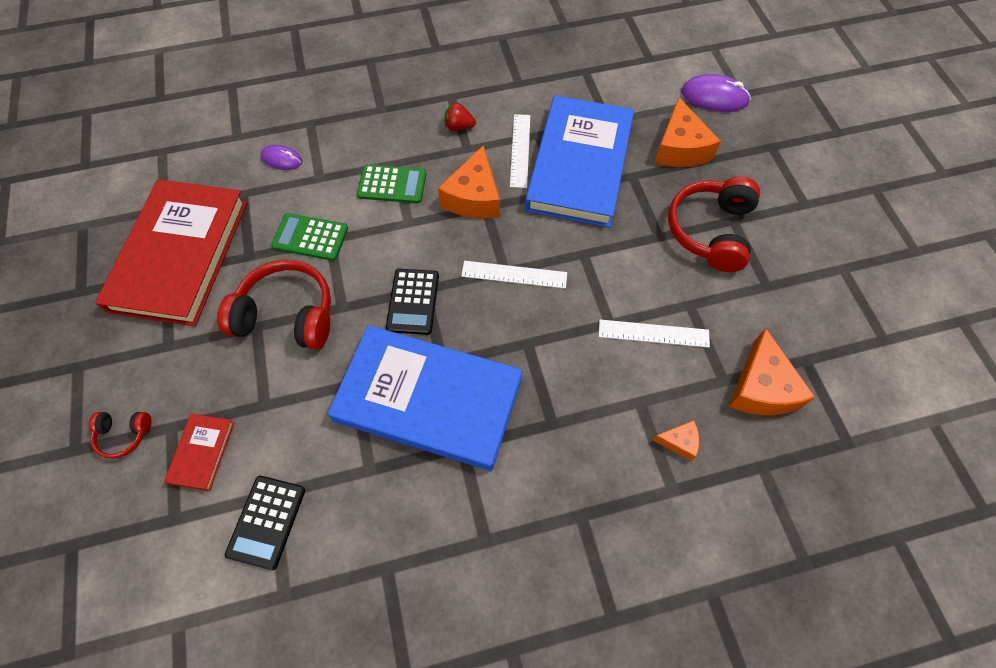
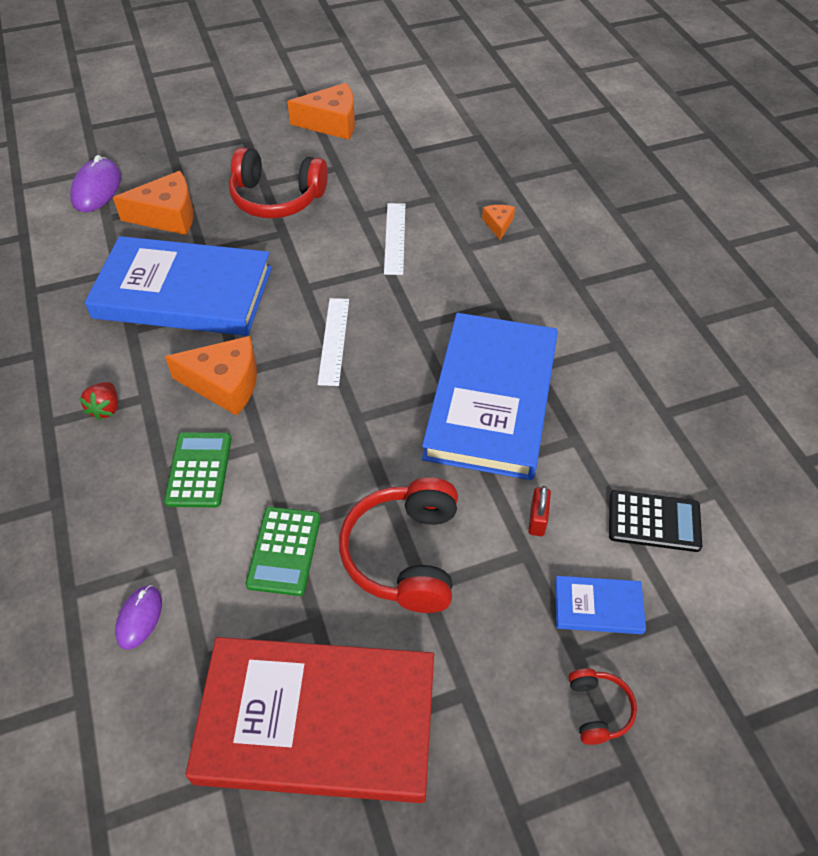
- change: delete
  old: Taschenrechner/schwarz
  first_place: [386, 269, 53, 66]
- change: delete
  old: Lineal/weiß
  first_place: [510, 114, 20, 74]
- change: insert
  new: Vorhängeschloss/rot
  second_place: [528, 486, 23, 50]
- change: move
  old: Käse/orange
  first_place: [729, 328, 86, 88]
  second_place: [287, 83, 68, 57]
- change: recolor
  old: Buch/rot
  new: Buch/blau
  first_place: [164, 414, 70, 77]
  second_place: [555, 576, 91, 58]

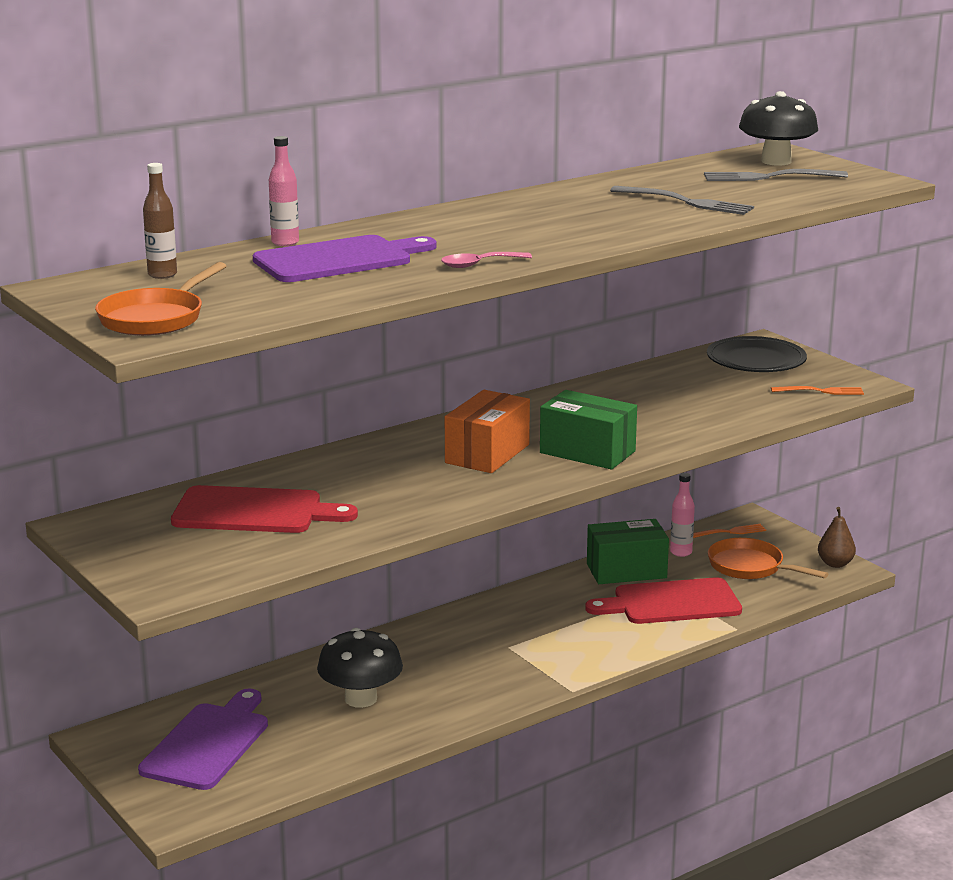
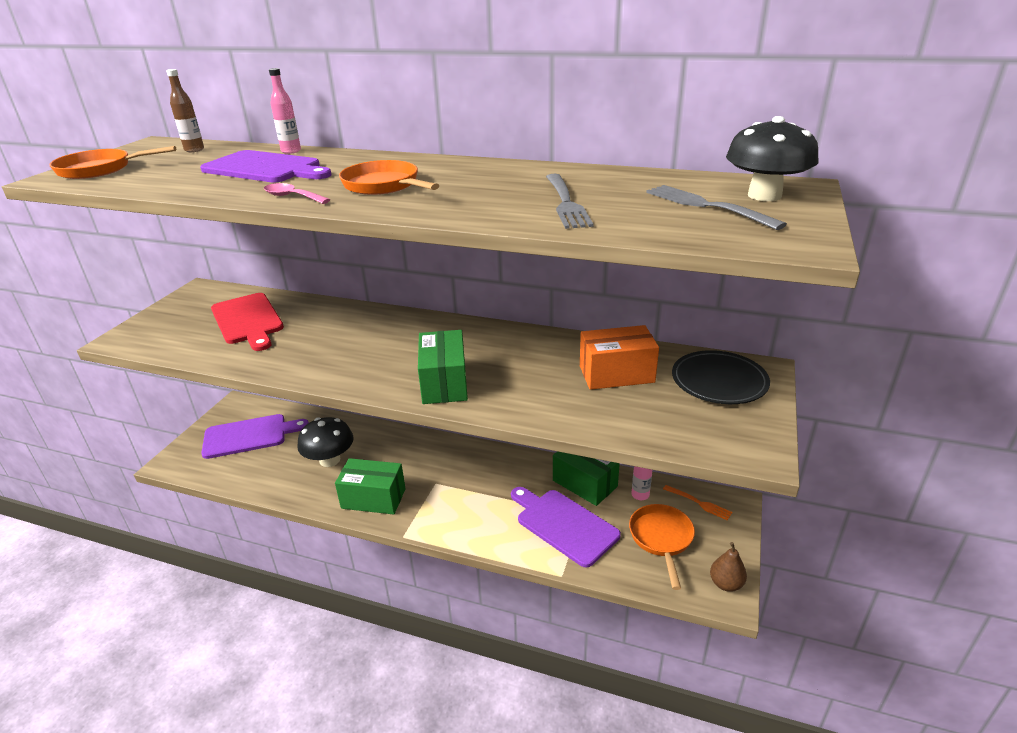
- change: delete
  old: Gabel/orange
  first_place: [771, 386, 93, 9]
- change: insert
  new: Schachtel/grün
  second_place: [335, 458, 71, 57]
- change: insert
  new: Pfanne/orange
  second_place: [339, 160, 100, 35]
- change: move
  old: Schachtel/orange
  first_place: [445, 390, 85, 83]
  second_place: [580, 325, 79, 65]
- change: recolor
  old: Schneidebrett/rot
  new: Schneidebrett/lila
  first_place: [585, 577, 157, 47]
  second_place: [511, 487, 110, 81]

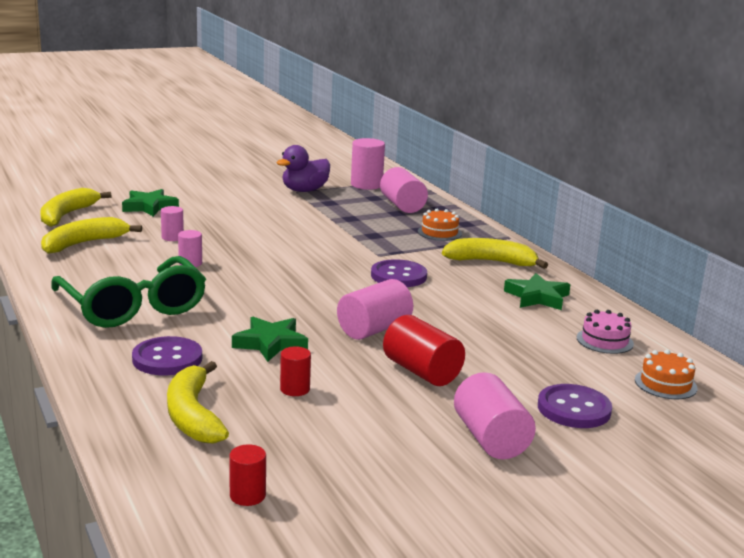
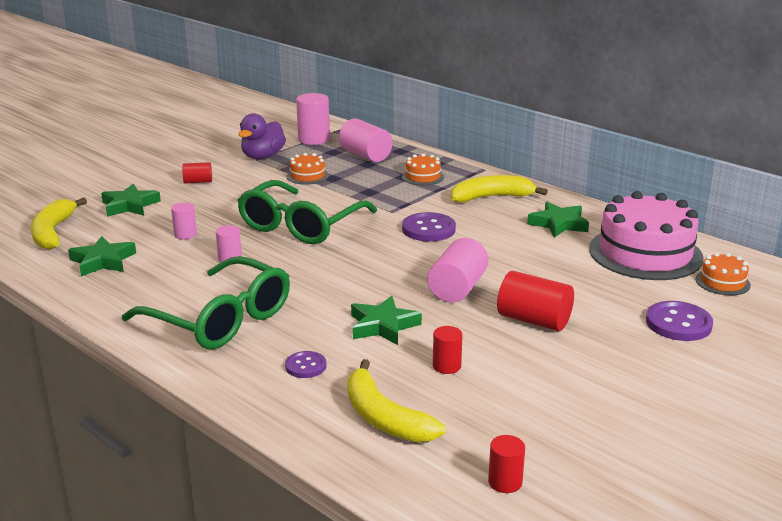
- change: delete
  old: Vollzylinder/rosa
  first_place: [454, 372, 82, 87]
- change: insert
  new: Vollzylinder/rot
  second_place: [182, 162, 30, 22]
- change: insert
  new: Brille/grün
  second_place: [237, 180, 140, 64]
- change: insert
  new: Kuchen/orange
  second_place: [287, 153, 42, 32]
- change: replace
  old: Banane/gelb
  new: Stern/grün
  first_place: [41, 217, 101, 37]
  second_place: [68, 236, 68, 40]
- change: resize
  old: Knopf/lila
  first_place: [132, 336, 70, 39]
  second_place: [285, 351, 42, 27]
  factor: 0.59
- change: resize
  old: Kuchen/rosa
  first_place: [577, 310, 57, 44]
  second_place: [589, 191, 115, 89]
  factor: 2.22

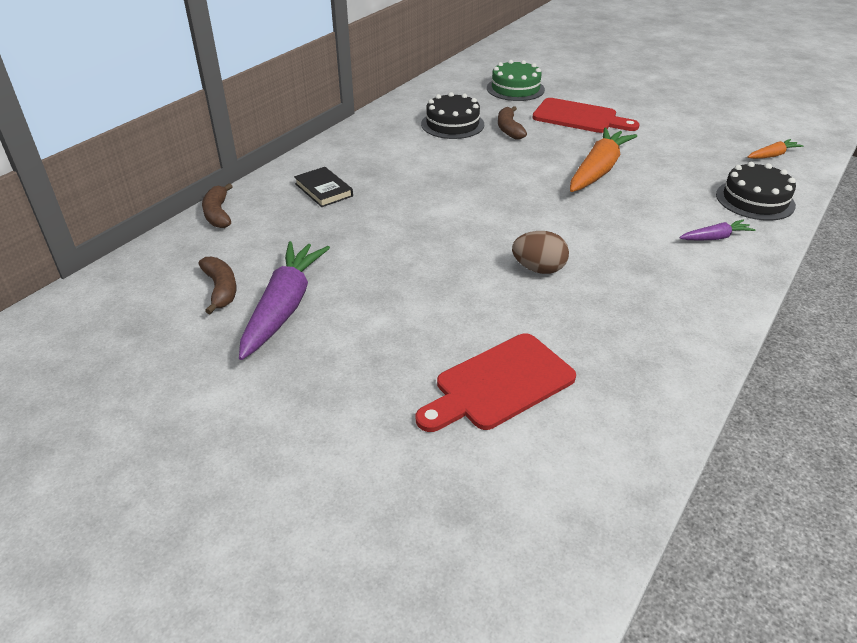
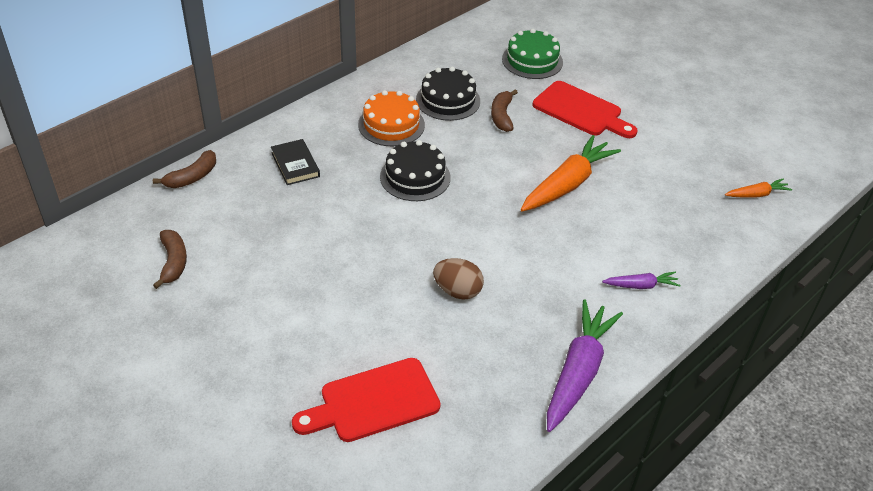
- change: insert
  new: Kuchen/orange
  second_place: [358, 90, 67, 56]
- change: move
  old: Karotte/lila
  first_place: [239, 241, 91, 119]
  second_place: [547, 300, 76, 132]
- change: move
  old: Kuchen/schwarz
  first_place: [716, 162, 80, 58]
  second_place: [380, 140, 71, 61]
- change: rotate
  old: Banane/braun
  first_place: [202, 183, 31, 45]
  second_place: [153, 150, 63, 38]
  degrees: -135

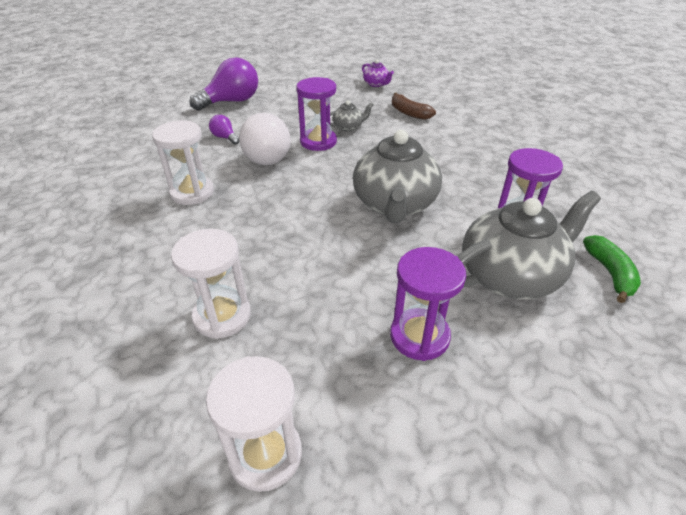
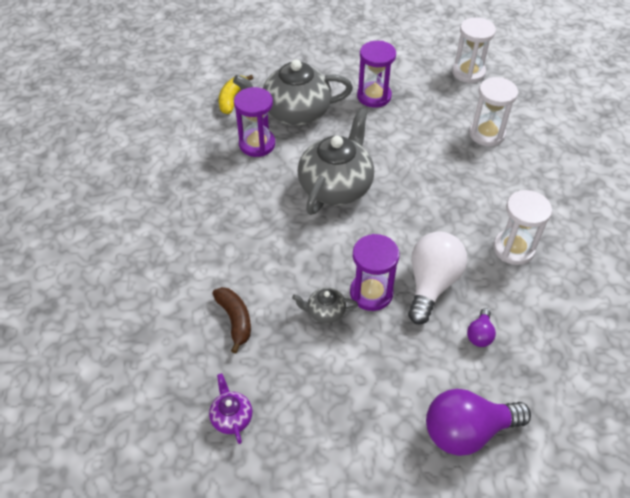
- change: recolor
  old: Banane/grün
  new: Banane/gelb
  first_place: [583, 235, 58, 68]
  second_place: [219, 75, 34, 39]
- change: rotate
  old: Glühbirne/lila
  first_place: [209, 115, 30, 30]
  second_place: [467, 308, 29, 39]
  degrees: 45

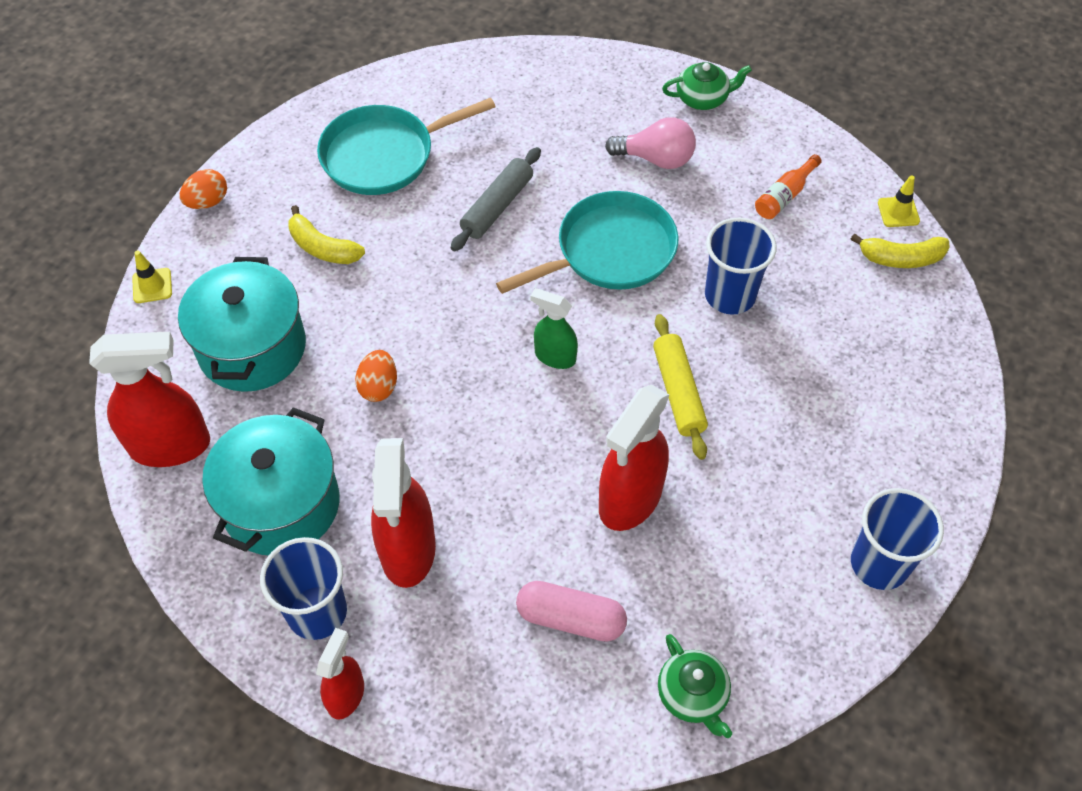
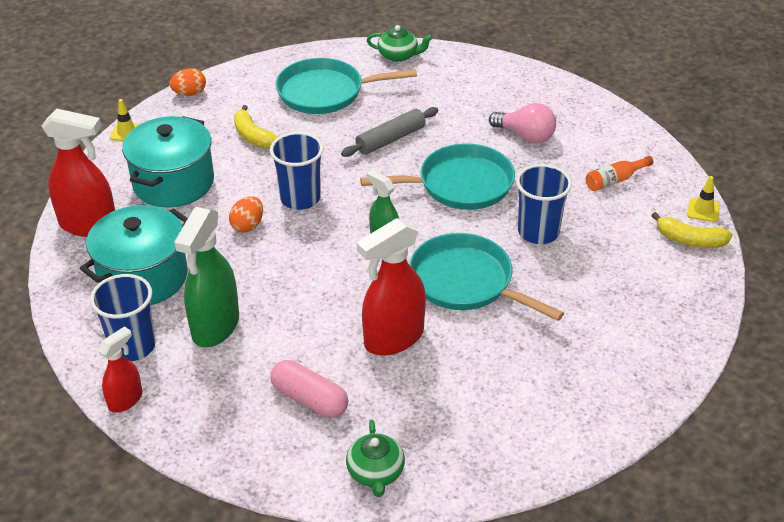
- change: move
  old: Teekanne/grün
  first_place: [662, 62, 90, 48]
  second_place: [367, 25, 66, 37]
- change: move
  old: Becher/blau
  first_place: [851, 488, 93, 102]
  second_place: [270, 132, 54, 78]
- change: replace
  old: Nudelholz/gelb
  new: Pfanne/türkis
  first_place: [653, 314, 55, 146]
  second_place: [409, 233, 155, 88]
- change: recolor
  old: Sprühflasche/rot
  new: Sprühflasche/grün
  first_place: [371, 438, 65, 150]
  second_place: [174, 207, 65, 140]

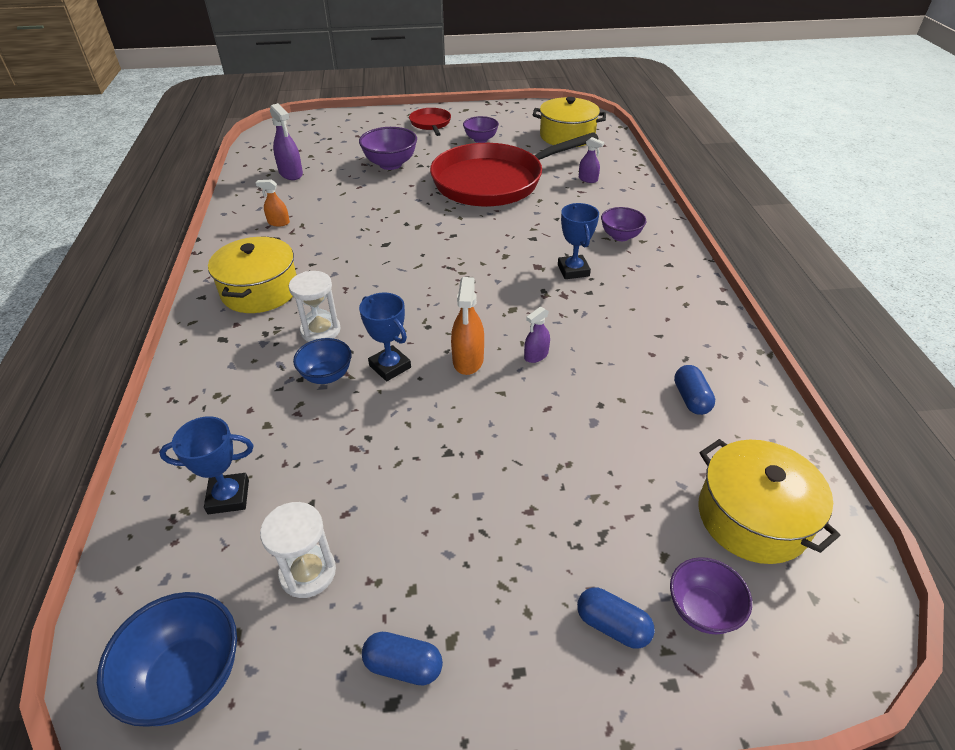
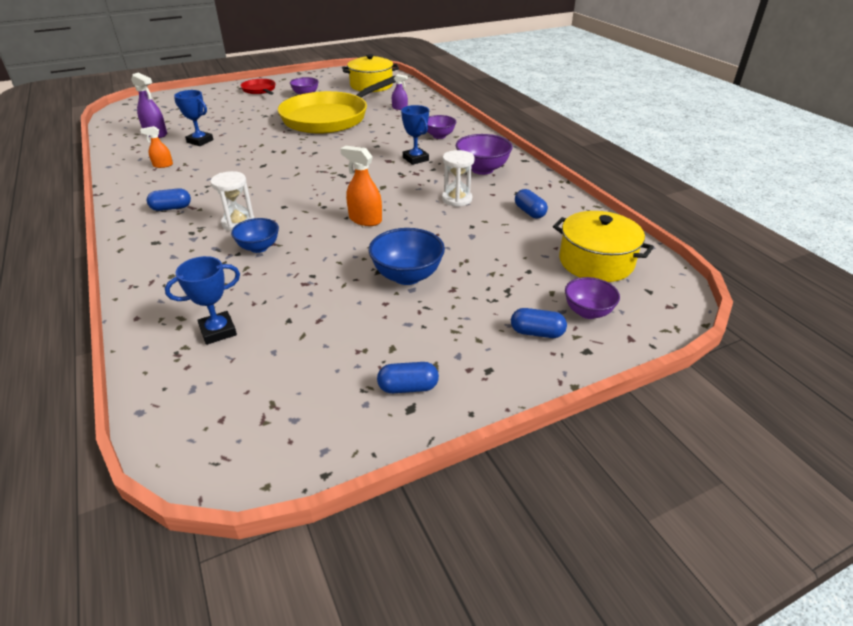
- change: delete
  old: Sprühflasche/lila
  first_place: [524, 307, 26, 56]
- change: move
  old: Schüssel/blau
  first_place: [97, 592, 140, 135]
  second_place: [369, 228, 76, 57]
- change: move
  old: Sanduhr/weiß
  first_place: [260, 502, 76, 96]
  second_place: [442, 150, 33, 57]
- change: move
  old: Schüssel/lila
  first_place: [359, 127, 58, 43]
  second_place: [456, 134, 57, 41]
- change: move
  old: Pokal/blau
  first_place: [359, 293, 52, 88]
  second_place: [174, 90, 40, 56]
- change: replace
  old: Kochtopf/gelb
  new: Kapsel/blau
  first_place: [208, 236, 89, 77]
  second_place: [147, 188, 44, 23]
- change: recolor
  old: Pfanne/rot
  new: Pfanne/gelb
  first_place: [430, 132, 169, 75]
  second_place: [278, 76, 118, 58]
- change: rotate
  old: Sprühflasche/orange
  first_place: [451, 277, 33, 98]
  second_place: [340, 146, 42, 80]
  degrees: 135

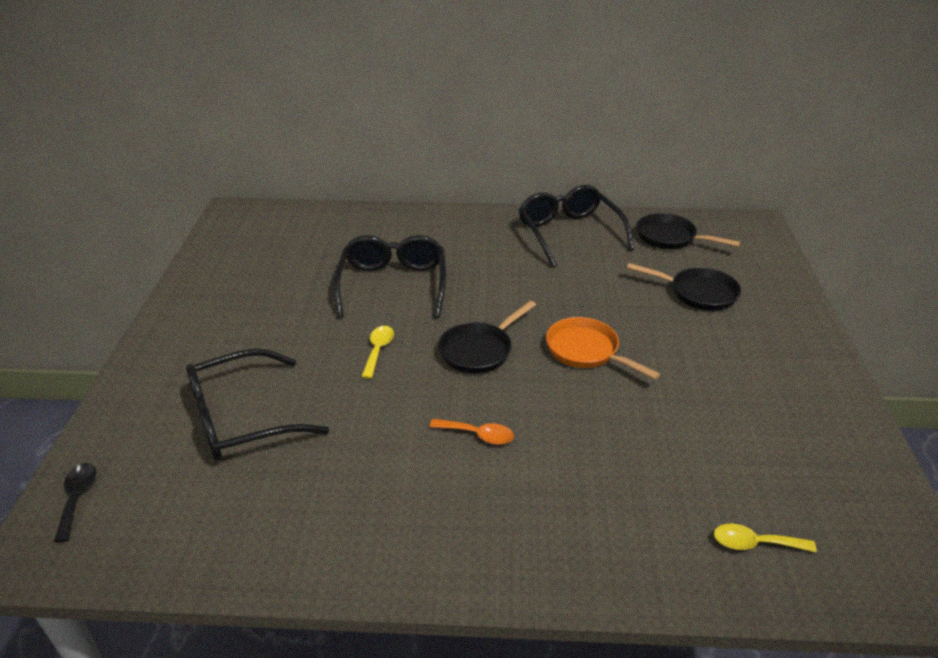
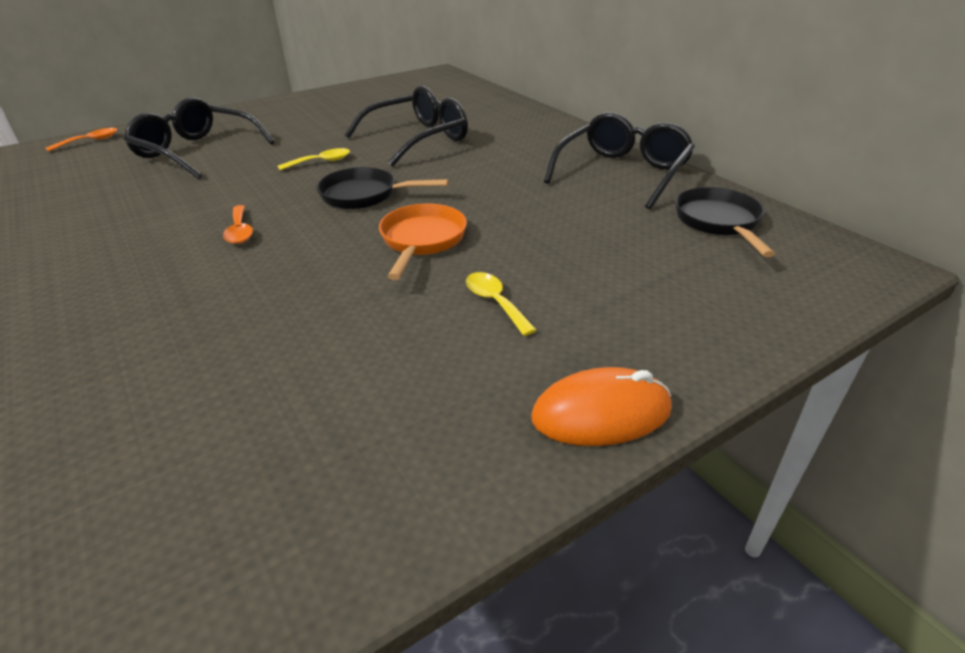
- change: delete
  old: Pfanne/schwarz
  first_place: [627, 263, 114, 48]
- change: insert
  new: Computermaus/orange
  second_place: [531, 367, 141, 79]
- change: move
  old: Löffel/gelb
  first_place: [714, 524, 103, 28]
  second_place: [466, 272, 70, 64]
- change: recolor
  old: Löffel/schwarz
  new: Löffel/orange
  first_place: [54, 463, 42, 79]
  second_place: [46, 128, 71, 24]

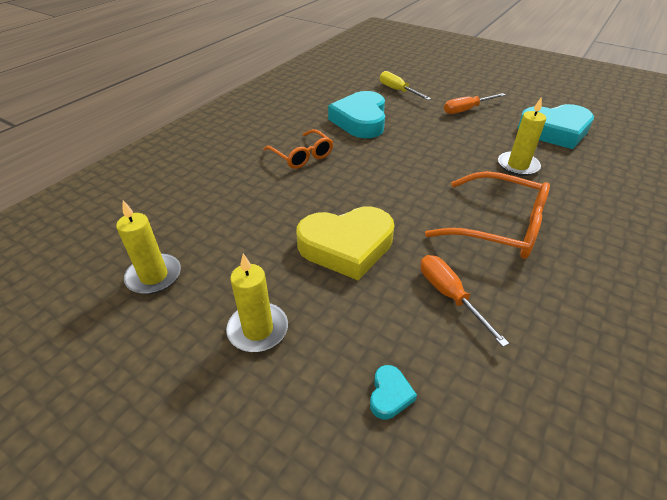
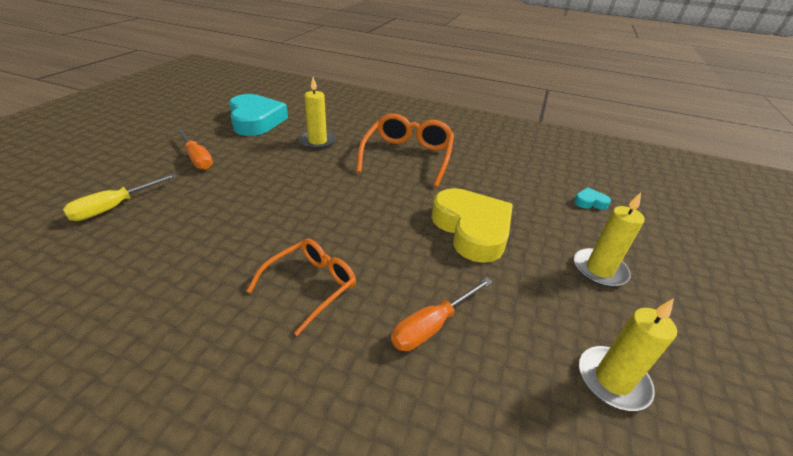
- change: delete
  old: Herz/türkis
  first_place: [328, 91, 57, 47]
- change: move
  old: Schraubenzieher/orange
  first_place: [421, 255, 88, 92]
  second_place: [391, 278, 102, 73]

